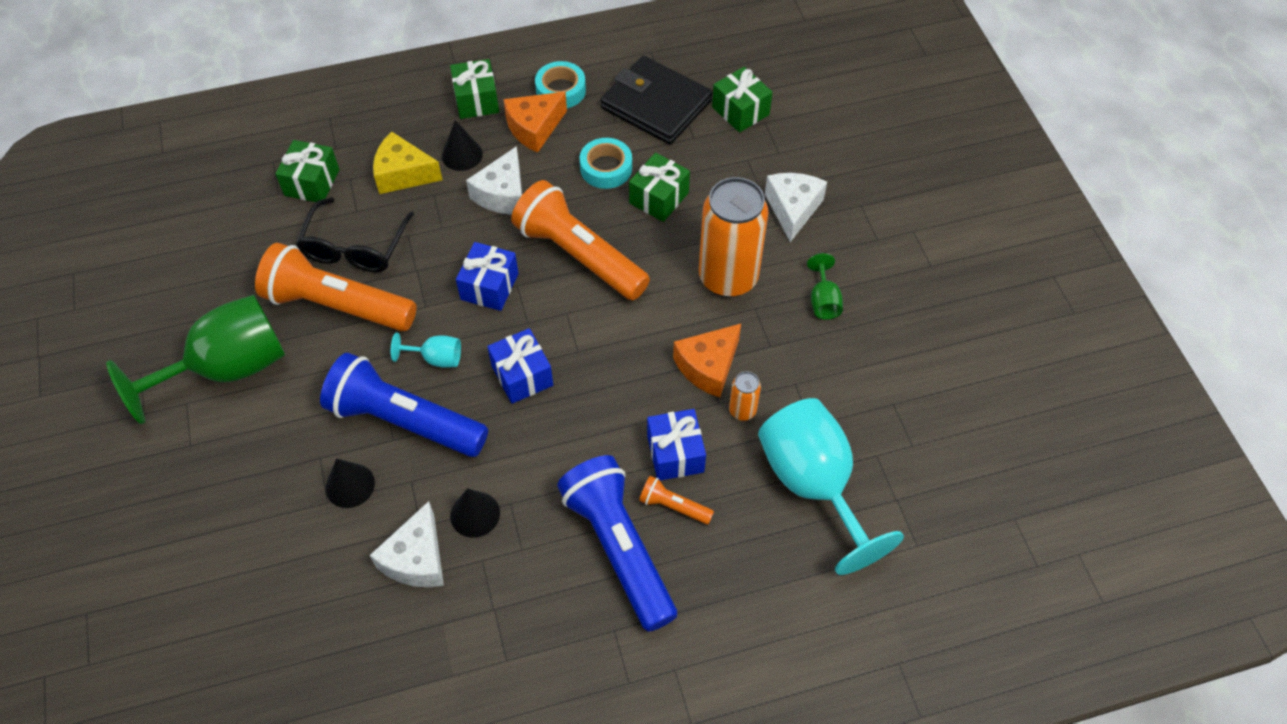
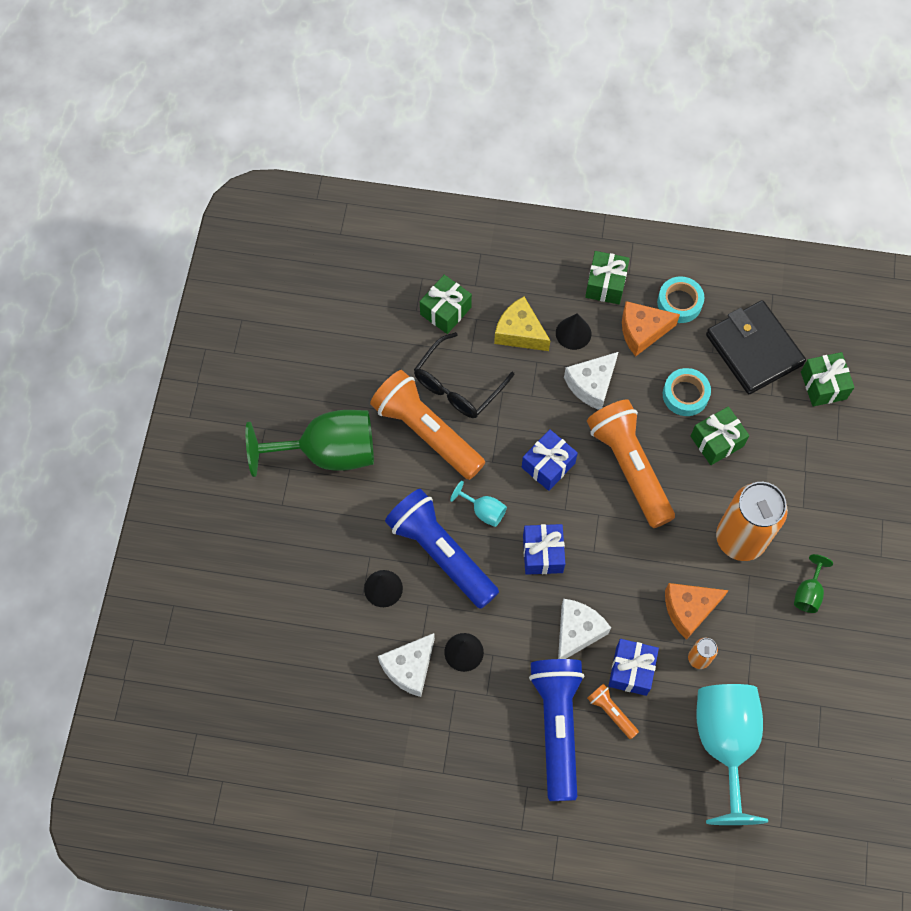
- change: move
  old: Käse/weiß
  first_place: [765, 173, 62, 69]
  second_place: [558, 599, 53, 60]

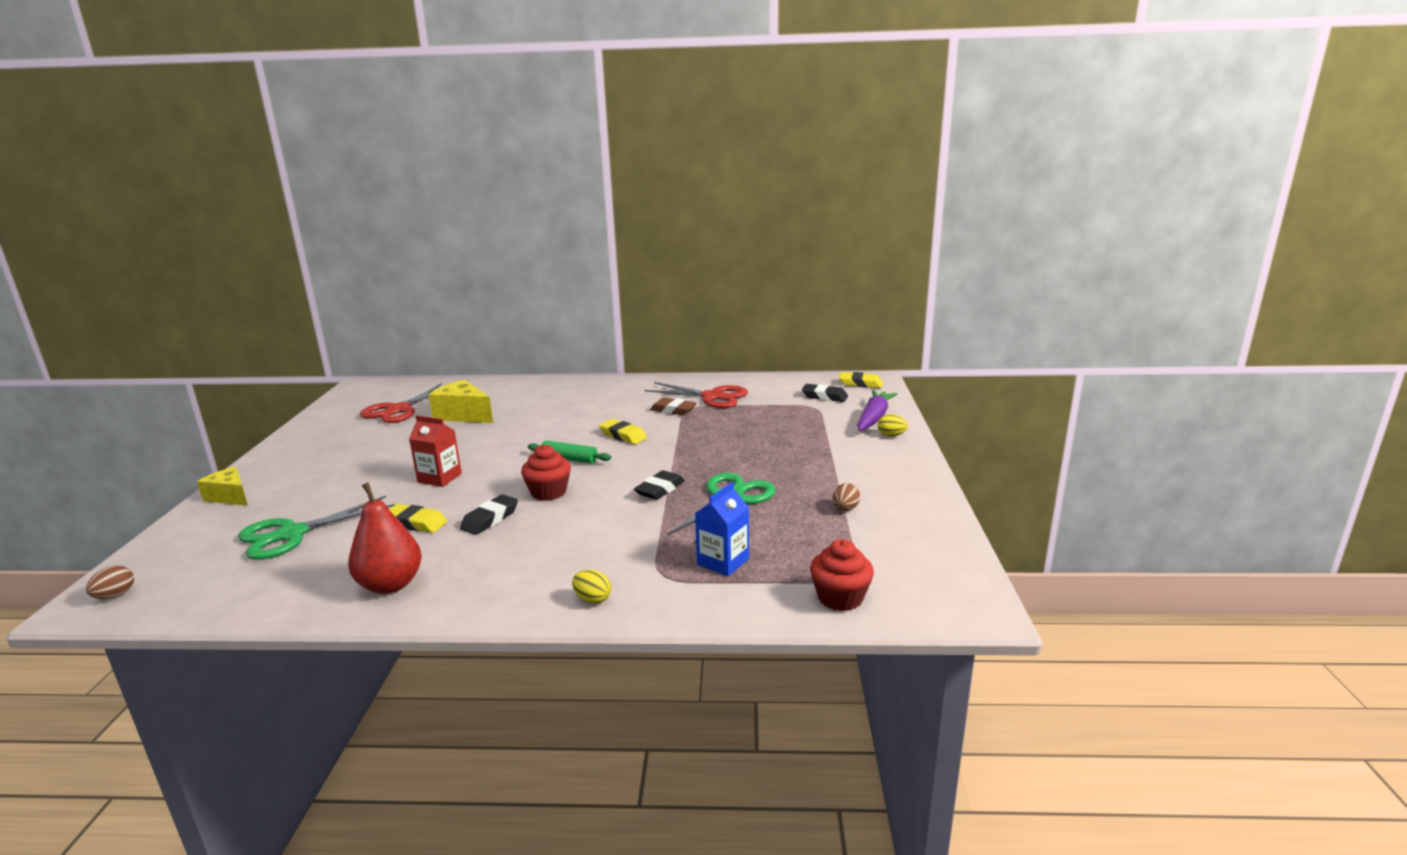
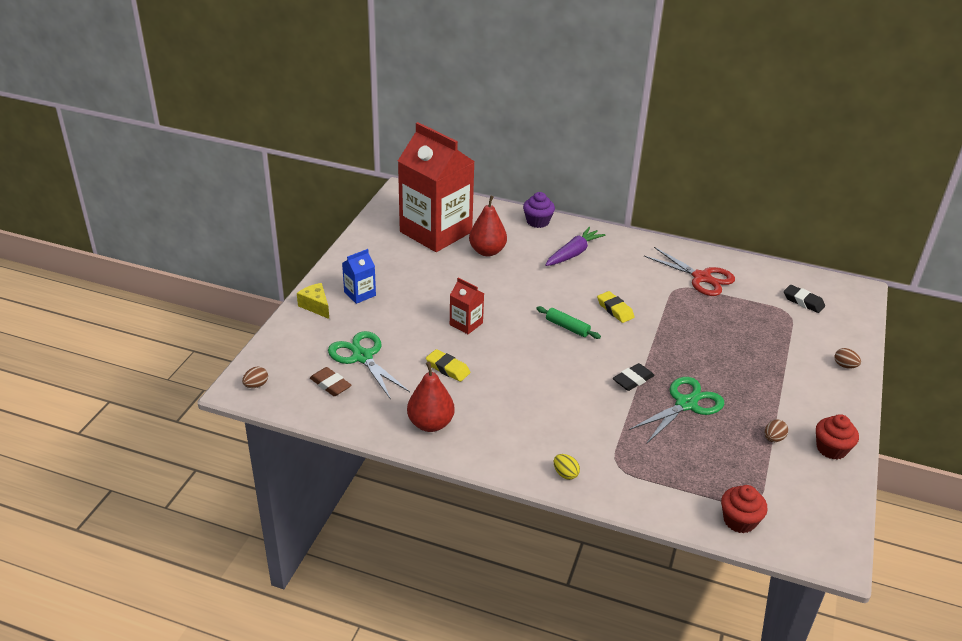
- change: delete
  old: Radiergummi/schwarz
  first_place: [460, 494, 58, 41]
- change: delete
  old: Radiergummi/gelb
  first_place: [839, 372, 44, 16]
- change: insert
  new: Muffin/lila
  second_place: [523, 192, 32, 36]
- change: move
  old: Muffin/rot
  first_place: [521, 444, 50, 57]
  second_place: [816, 414, 43, 45]
- change: move
  old: Radiergummi/braun
  first_place: [650, 397, 47, 19]
  second_place: [310, 367, 41, 29]
- change: move
  old: Getränkekarton/blau
  first_place: [695, 482, 54, 94]
  second_place: [342, 249, 34, 55]
- change: move
  old: Karotte/lila
  first_place: [857, 390, 40, 41]
  second_place: [545, 227, 61, 39]
- change: replace
  old: Schere/rot
  new: Getränkekarton/rot
  first_place: [360, 383, 82, 40]
  second_place: [398, 122, 77, 130]
- change: replace
  old: Käse/gelb
  new: Birne/rot
  first_place: [429, 380, 64, 43]
  second_place: [469, 196, 38, 61]
- change: recolor
  old: Ei/gelb
  new: Ei/braun
  first_place: [878, 414, 30, 22]
  second_place: [835, 348, 26, 21]
- change: rotate
  old: Schere/grün
  first_place: [238, 496, 157, 64]
  second_place: [328, 331, 82, 69]
  degrees: 75

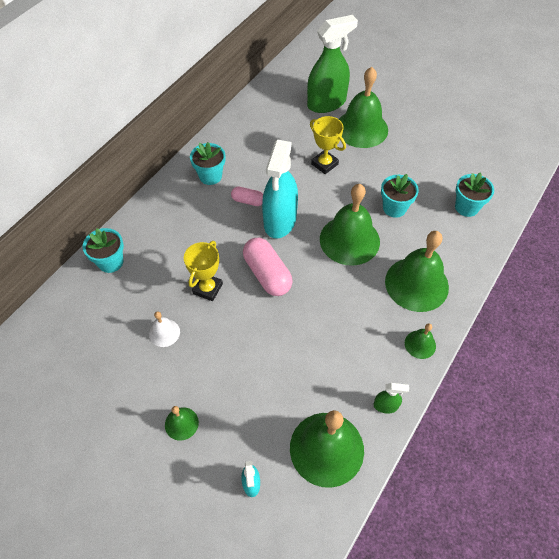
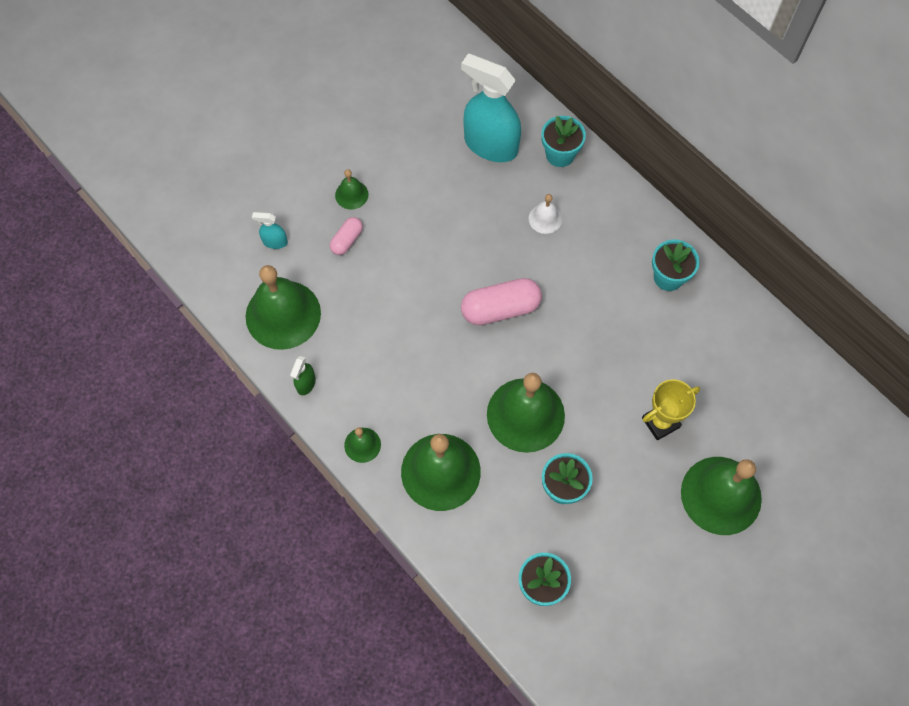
- change: delete
  old: Pokal/gelb
  first_place: [184, 241, 39, 60]
- change: delete
  old: Sprühflasche/grün
  first_place: [307, 15, 51, 98]
- change: move
  old: Glocke/weiß
  first_place: [149, 311, 31, 36]
  second_place: [529, 194, 33, 40]
- change: move
  old: Kapsel/rosa
  first_place: [231, 187, 32, 19]
  second_place: [330, 217, 33, 38]
- change: move
  old: Sprühflasche/türkis
  first_place: [262, 140, 36, 99]
  second_place: [461, 53, 60, 109]

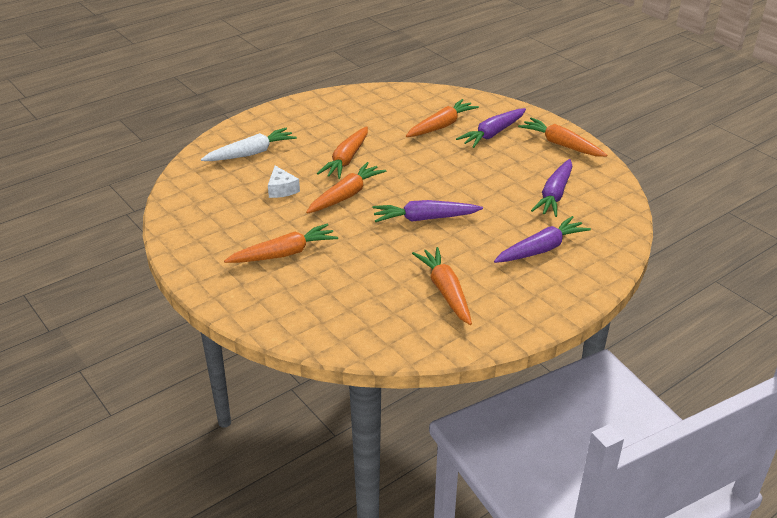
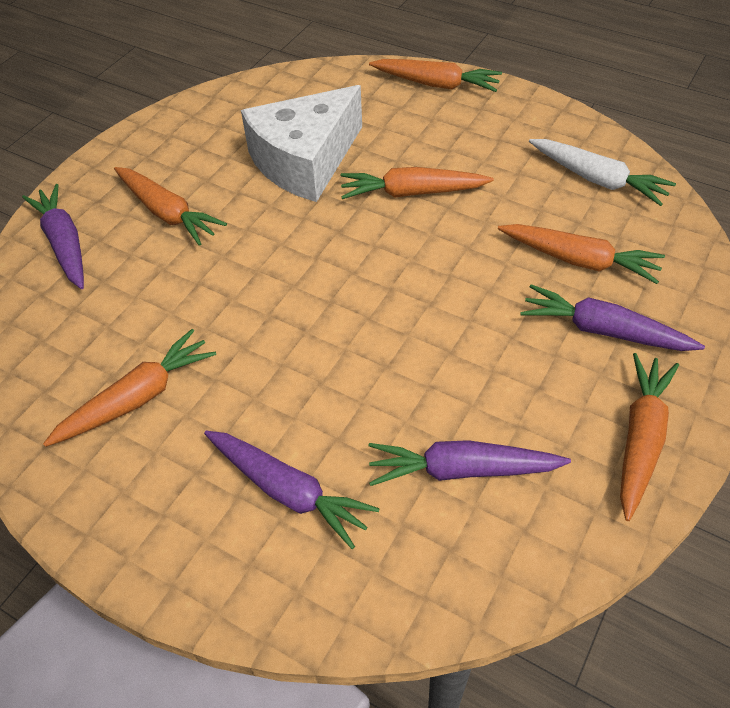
- change: move
  old: Karotte/weiß
  first_place: [201, 128, 96, 33]
  second_place: [529, 139, 147, 67]
- change: move
  old: Karotte/orange
  first_place: [306, 162, 80, 52]
  second_place: [369, 59, 133, 33]
- change: move
  old: Karotte/lila
  first_place: [373, 200, 110, 22]
  second_place: [22, 184, 62, 105]
- change: resize
  old: Käse/weiß
  first_place: [268, 166, 32, 32]
  second_place: [241, 85, 121, 117]
  factor: 2.41

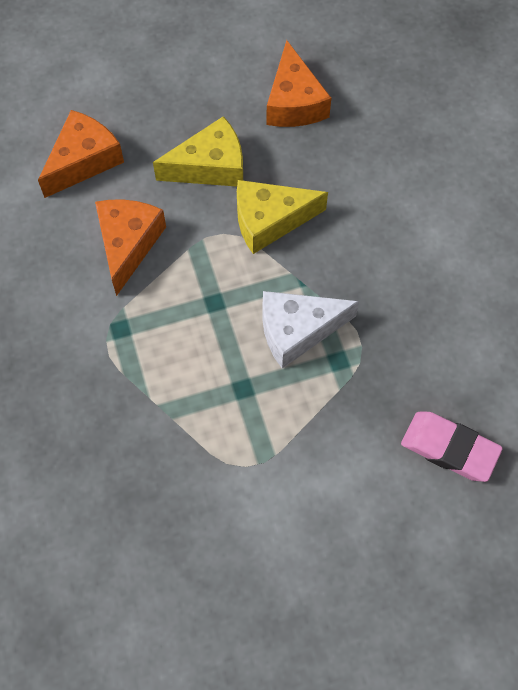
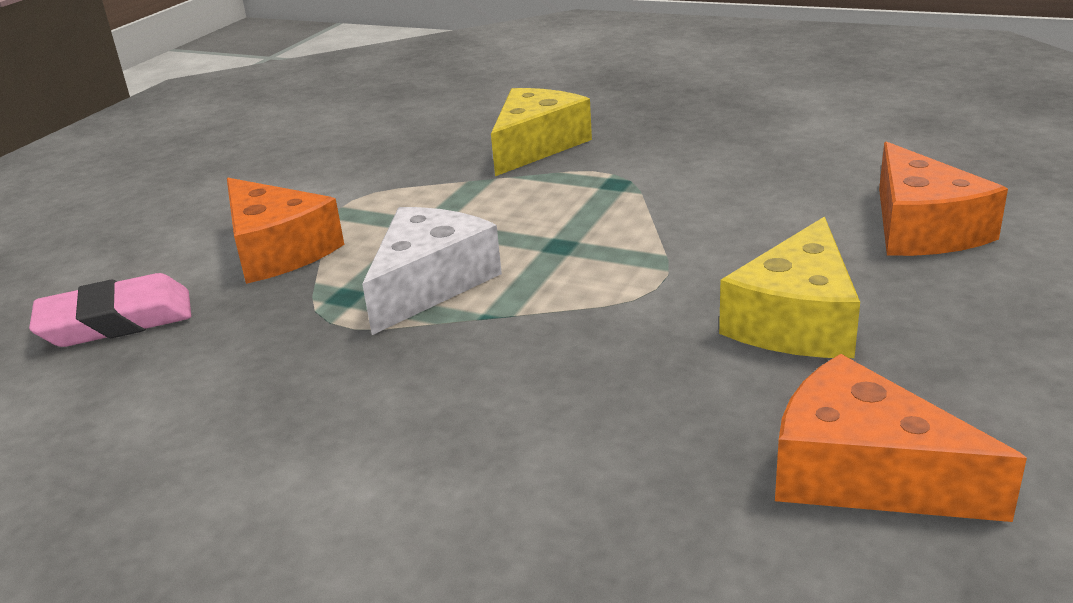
- change: move
  old: Käse/orange
  first_place: [95, 200, 71, 96]
  second_place: [227, 178, 117, 106]
- change: move
  old: Käse/gelb
  first_place: [237, 180, 91, 74]
  second_place: [491, 88, 101, 88]

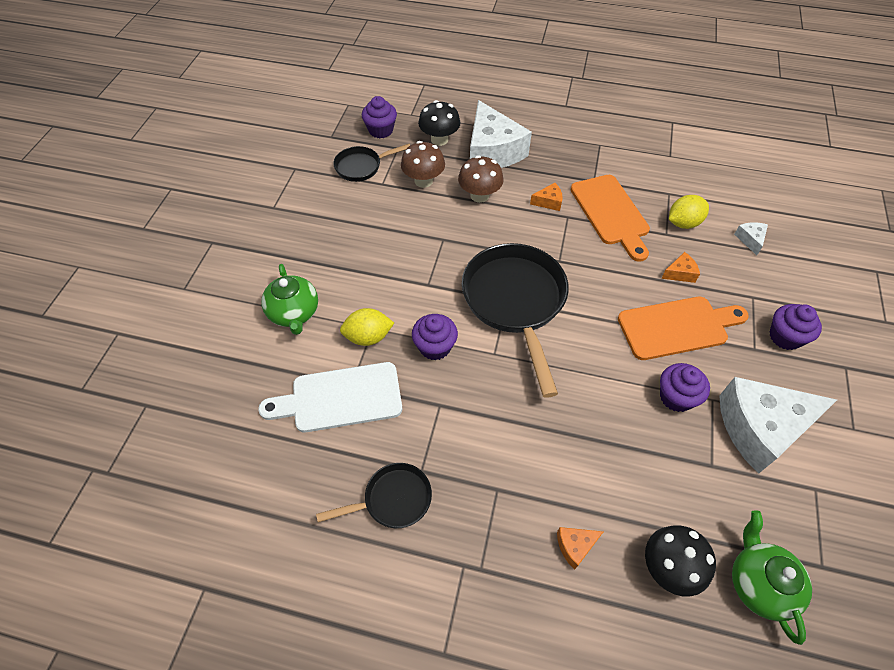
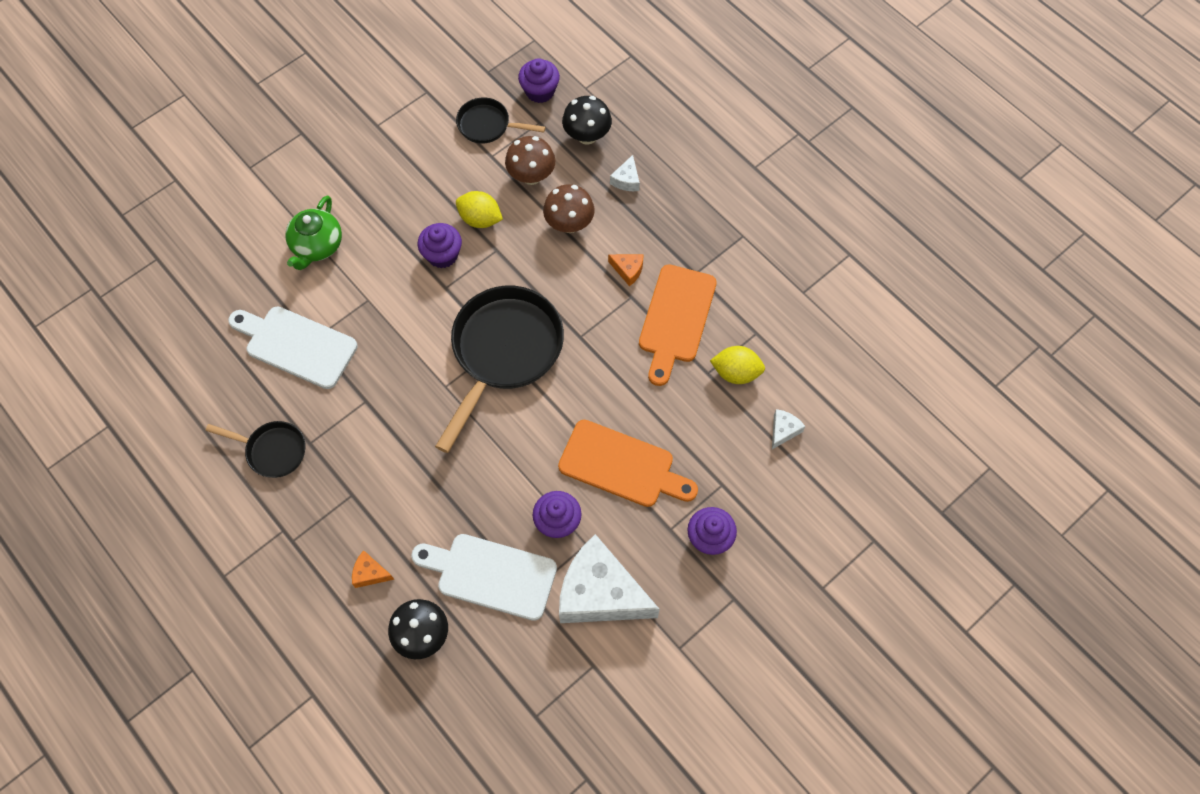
- change: delete
  old: Käse/orange
  first_place: [661, 252, 39, 31]
- change: delete
  old: Teekanne/grün
  first_place: [732, 510, 80, 135]
- change: insert
  new: Schneidebrett/weiß
  second_place: [411, 534, 146, 87]
- change: move
  old: Zitrone/gelb
  first_place: [340, 308, 54, 38]
  second_place: [456, 191, 47, 37]
- change: move
  old: Muffin/lila
  first_place: [412, 314, 46, 46]
  second_place: [418, 223, 44, 45]
- change: resize
  old: Käse/weiß
  first_place: [470, 100, 62, 68]
  second_place: [610, 155, 30, 36]
  factor: 0.41

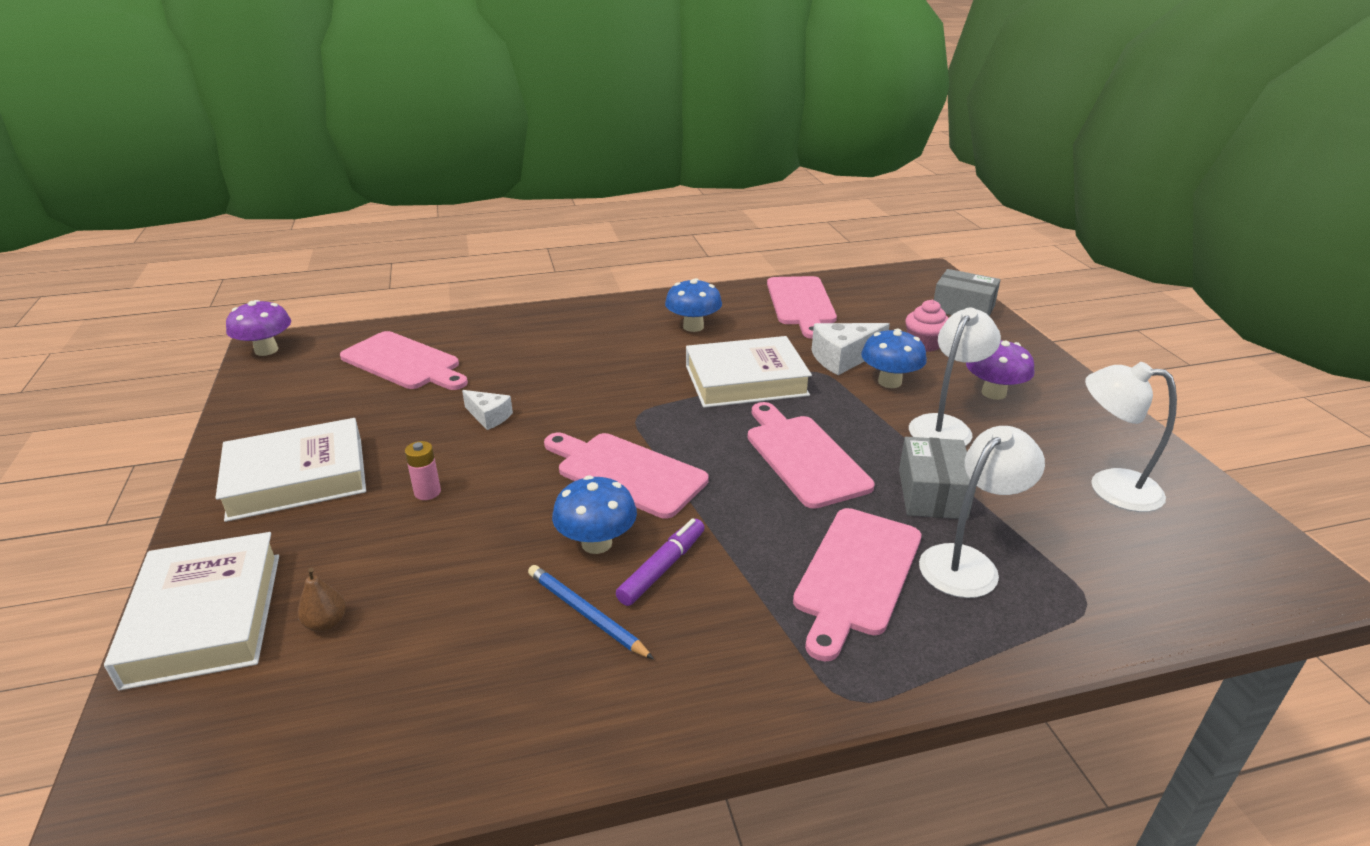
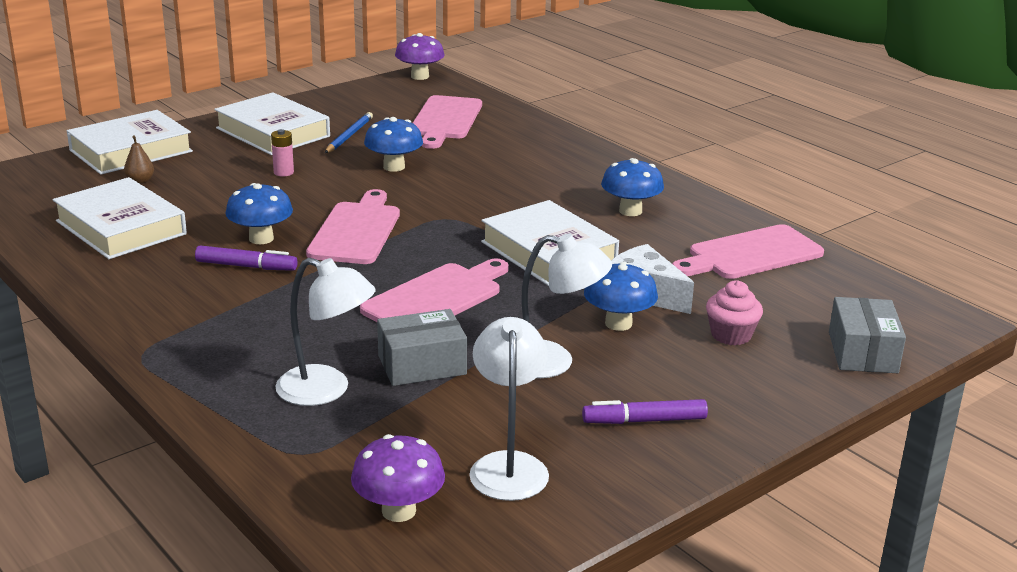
- change: delete
  old: Schneidebrett/rosa
  first_place: [793, 508, 128, 153]
- change: insert
  new: Buch/weiß
  second_place: [52, 177, 135, 82]
- change: insert
  new: Filzstift/lila
  second_place: [582, 399, 126, 25]
- change: move
  old: Bleistift/blau
  first_place: [528, 565, 126, 94]
  second_place: [325, 112, 48, 41]
- change: move
  old: Pilz/lila
  first_place: [966, 340, 69, 60]
  second_place: [351, 434, 94, 88]
- change: replace
  old: Käse/weiß
  new: Pilz/blau
  first_place: [462, 390, 51, 40]
  second_place: [364, 117, 59, 55]

